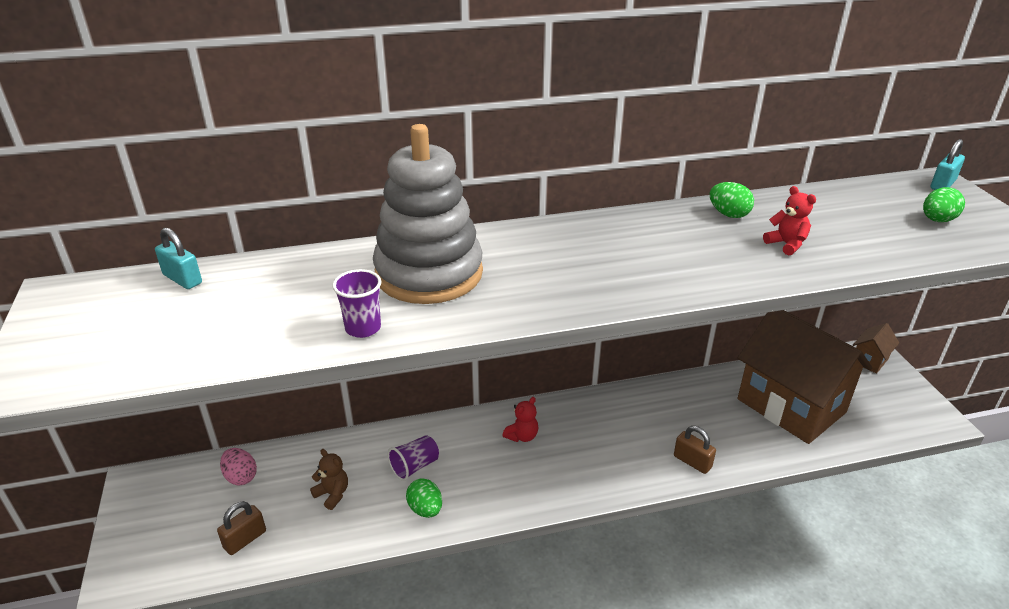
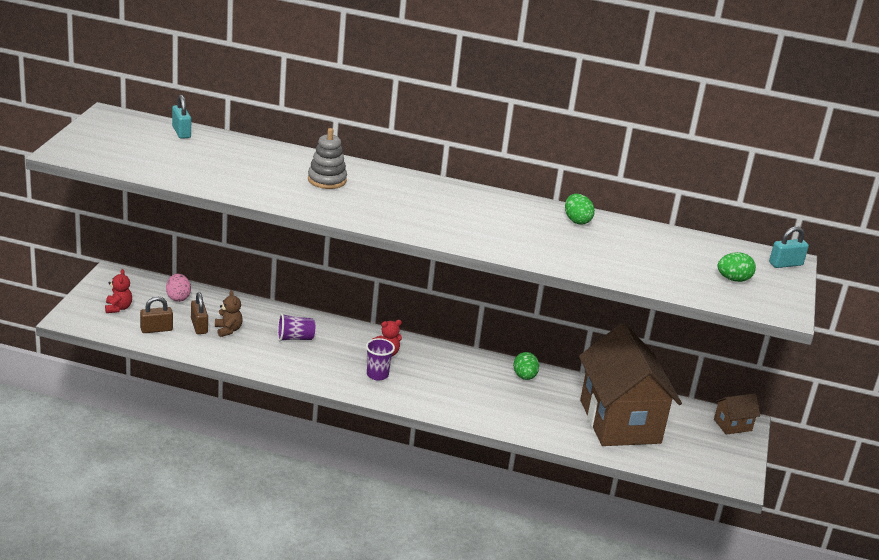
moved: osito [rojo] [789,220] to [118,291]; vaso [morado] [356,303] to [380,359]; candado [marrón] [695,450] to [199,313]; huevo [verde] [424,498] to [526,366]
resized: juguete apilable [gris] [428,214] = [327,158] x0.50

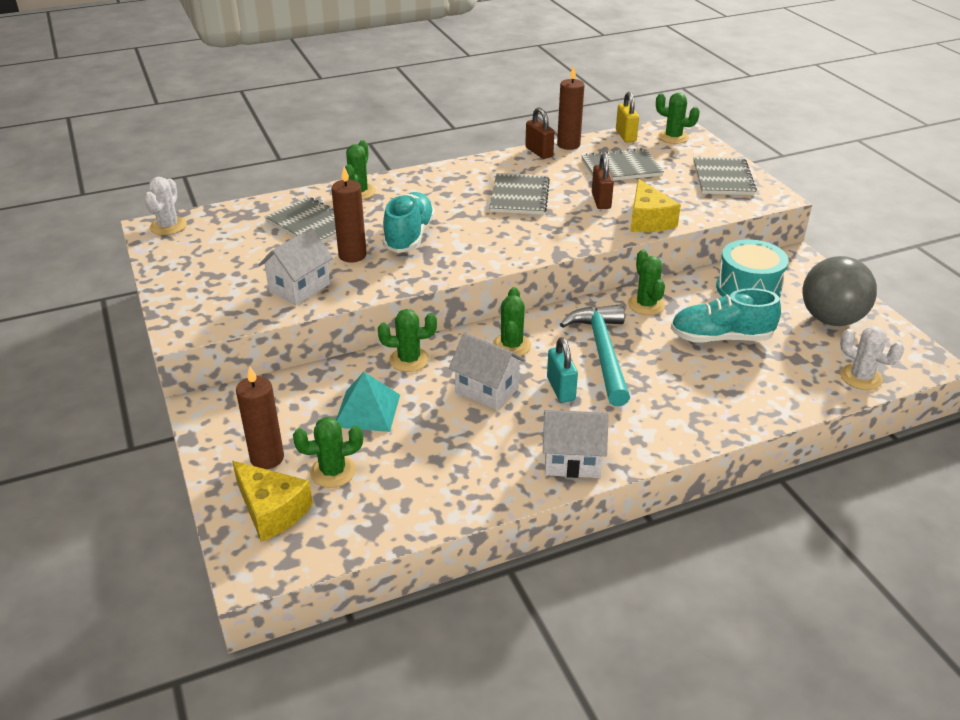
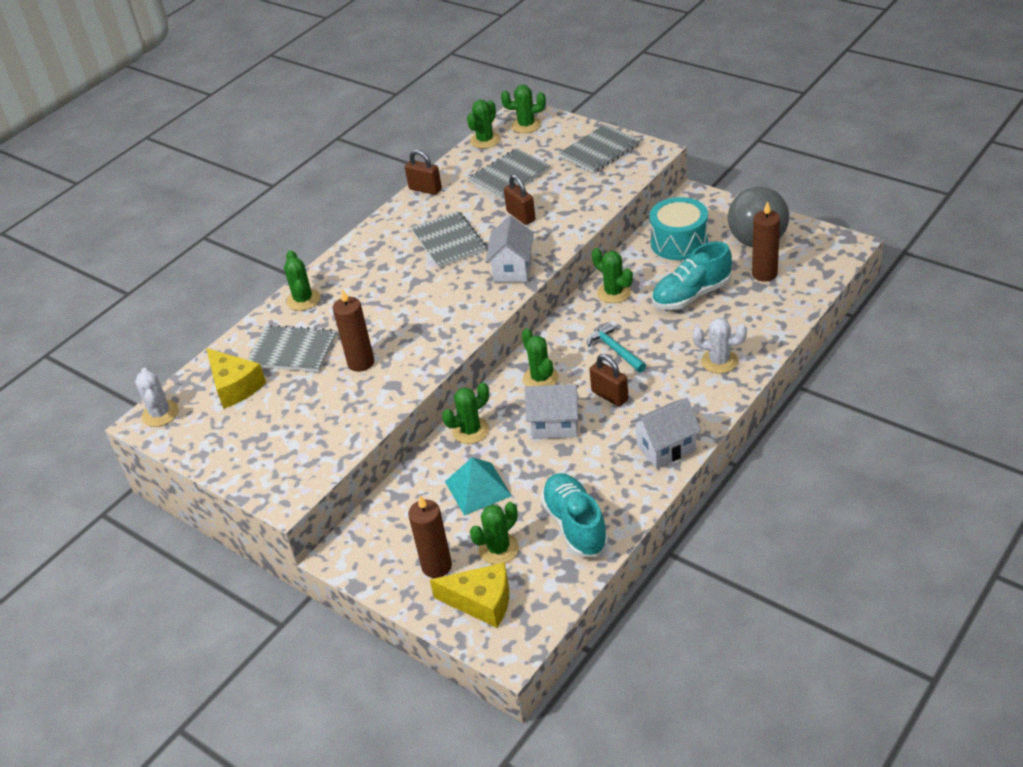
moved: vela [marrón] [571,107] to [766,241]; queso [amarillo] [655,205] to [236,378]; zapato [turquesa] [409,222] to [574,515]; casa [blanco] [296,266] to [509,249]; cactus [blanco] [872,358] to [720,345]
replaced: candado [amarillo] [627,117] to cactus [verde] [483,124]
recoloured: candado [turquesa] [562,370] to candado [marrón] [608,380]
turned: cuaderno [gris] [725,176] = [599,148] 75 degrees clockwise
resized: martillo [turquesa] [595,355] = [616,347] x0.57

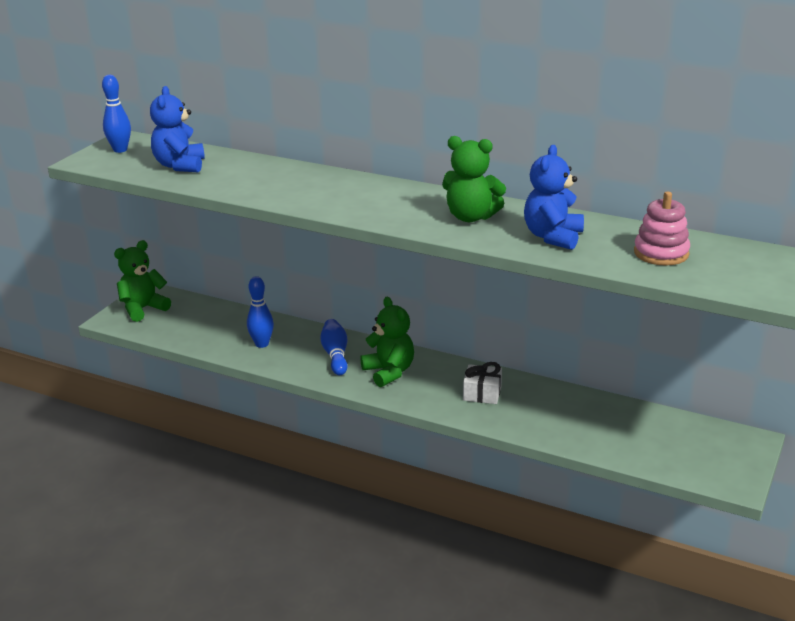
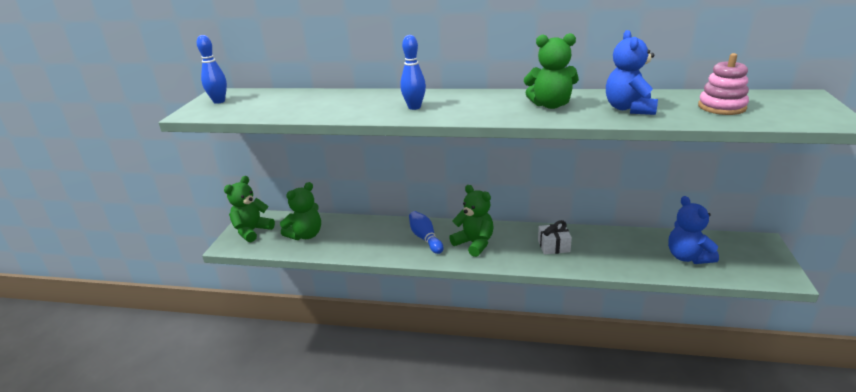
added: osito [verde] [300,211]
moved: osito [azul] [177,129] to [693,230]; bolo [azul] [260,312] to [413,72]

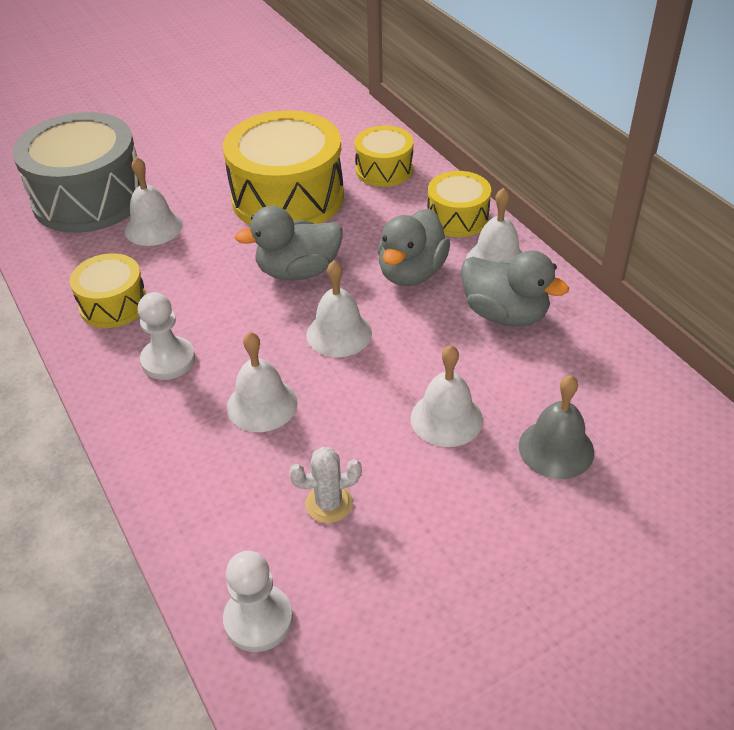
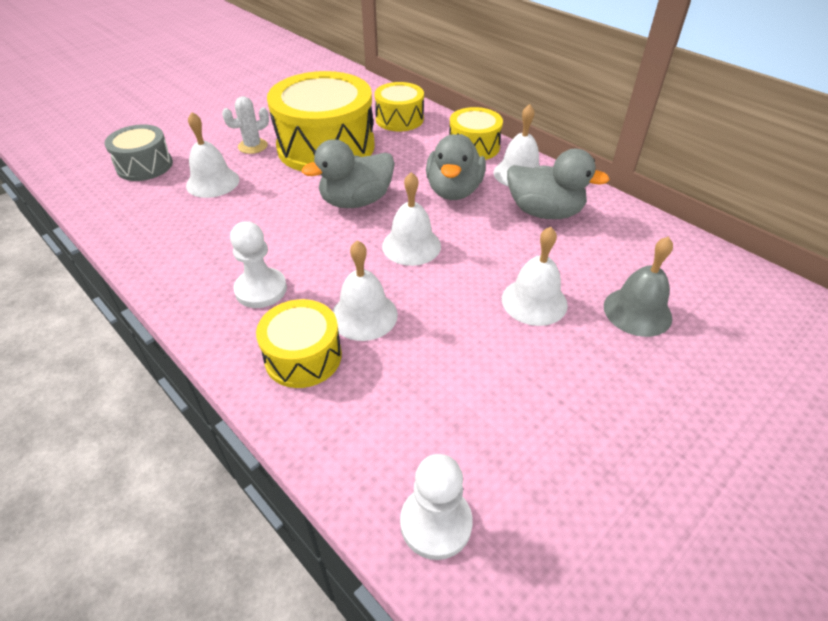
moved: tambor [amarillo] [107,290] to [299,343]; cactus [blanco] [325,485] to [245,125]
resized: tambor [gris] [76,172] = [138,152] x0.53

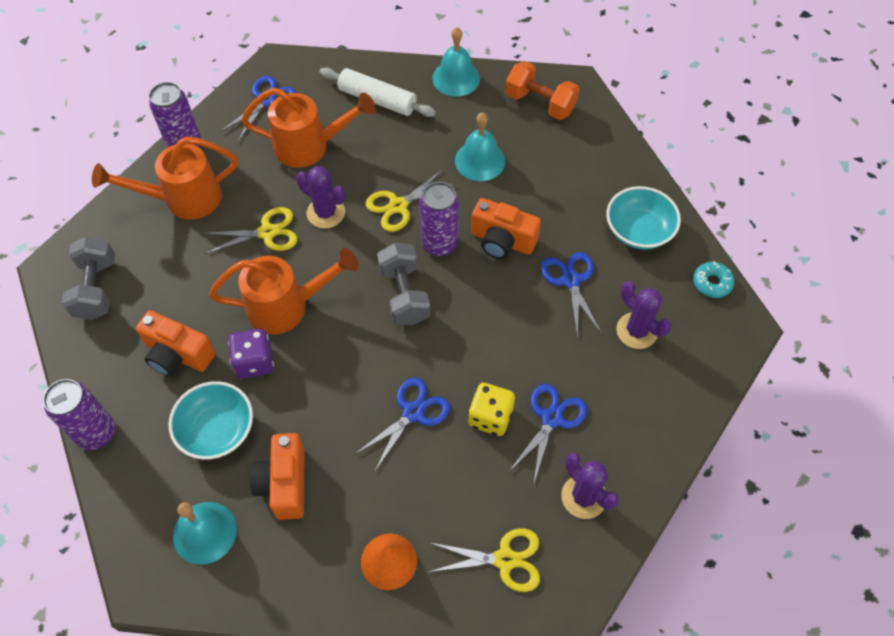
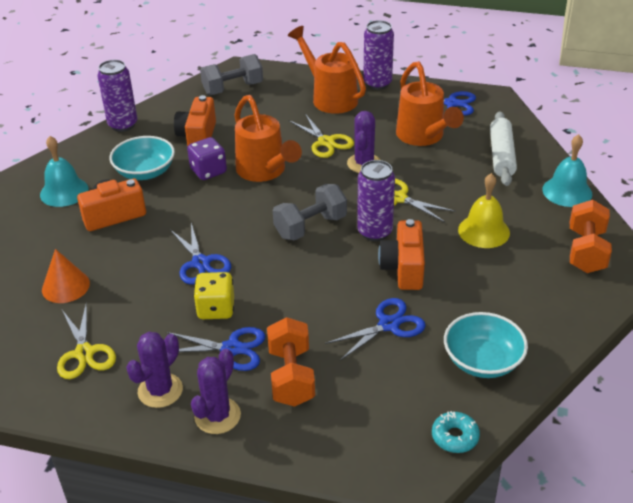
added: mancuerna [naranja] [291,362]
moved: cactus [morado] [644,315] to [216,391]
recoloured: campana [turquesa] [480,146] to campana [amarillo] [484,210]
turned: tijeras [azul] [402,424] = [200,254] 45 degrees clockwise

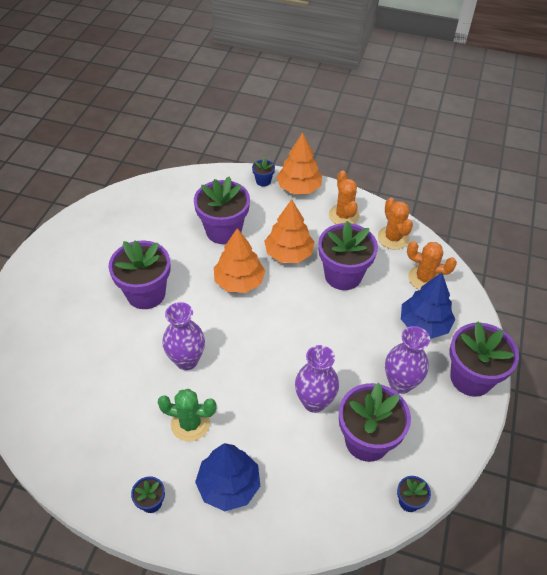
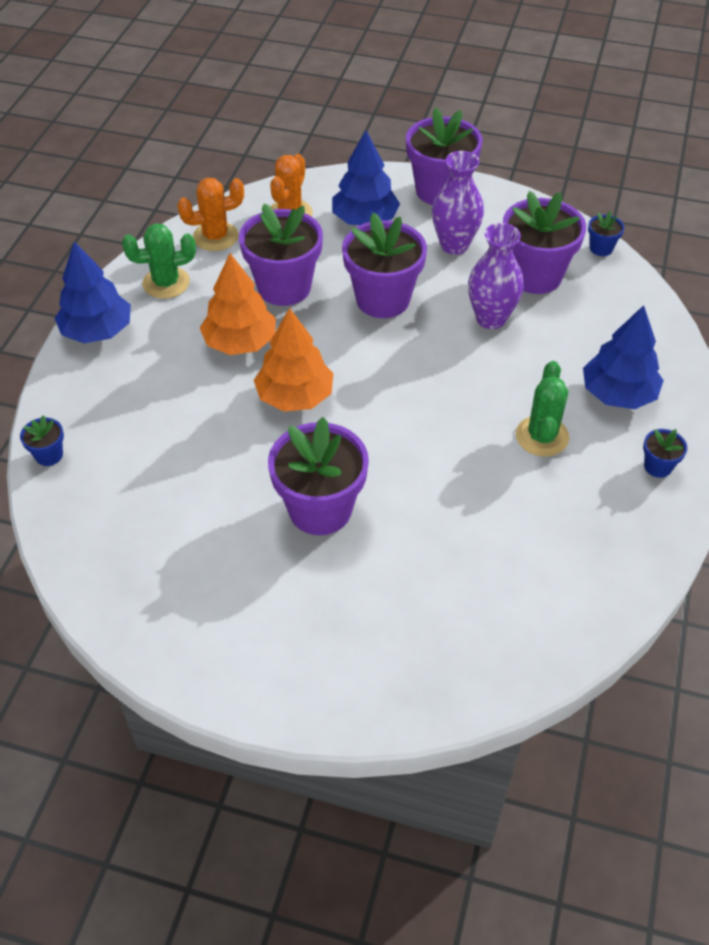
removed: florero [morado] [183,336]
moved: maceta [azul] [263,172] to [42,440]; maceta [morado] [222,210] to [384,265]
recoloured: árbol [naranja] [299,163] to árbol [azul] [92,292]; cactus [naranja] [344,197] to cactus [verde] [159,261]

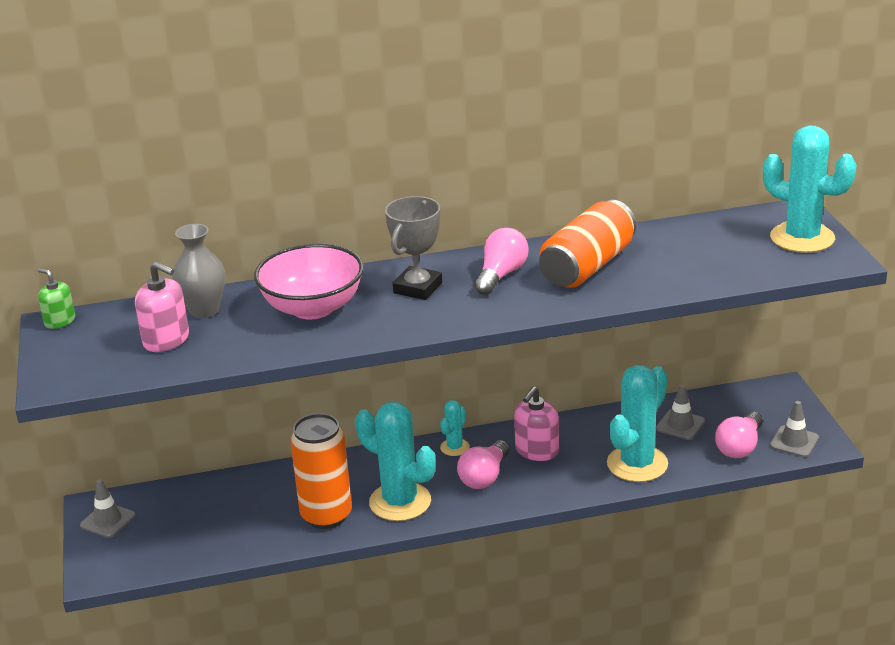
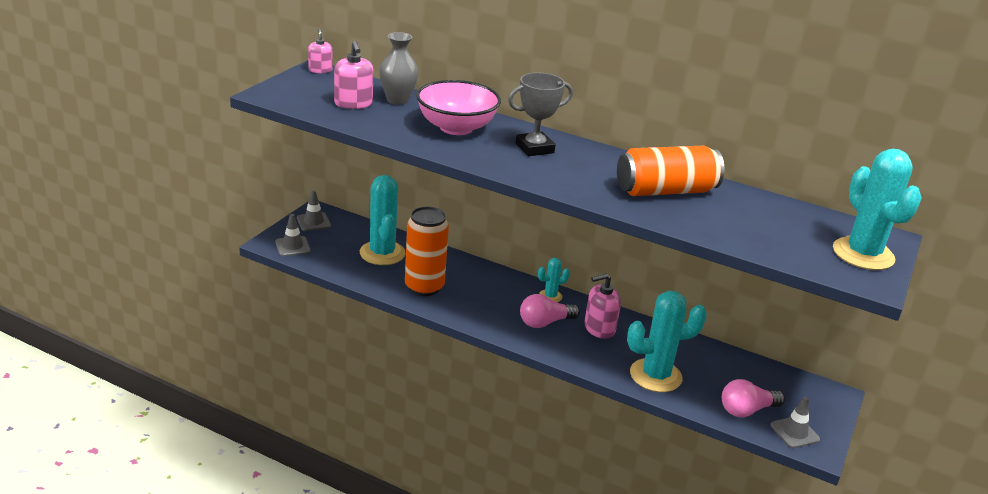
removed: bombilla [rosa] [501,261]
moved: cono de tráfico [gris] [680,412] to [292,235]; cactus [turquesa] [395,461] to [383,220]
recoloured: dispensador de jabón [verde] [56,298] to dispensador de jabón [rosa] [320,50]

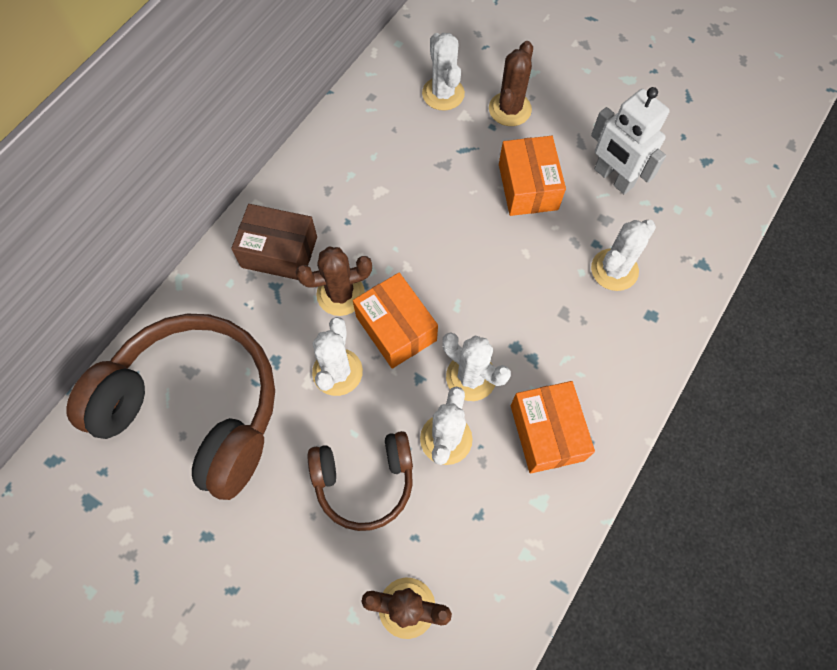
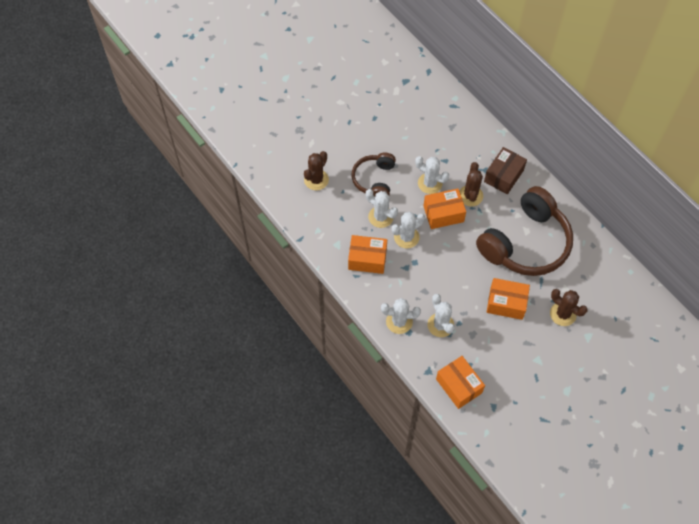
removed: robot [blanco] [630,140]
added: caja [naranja] [460,382]
moved: cactus [blanco] [443,72] to [401,316]; auriculares [marrón] [170,406] to [524,231]

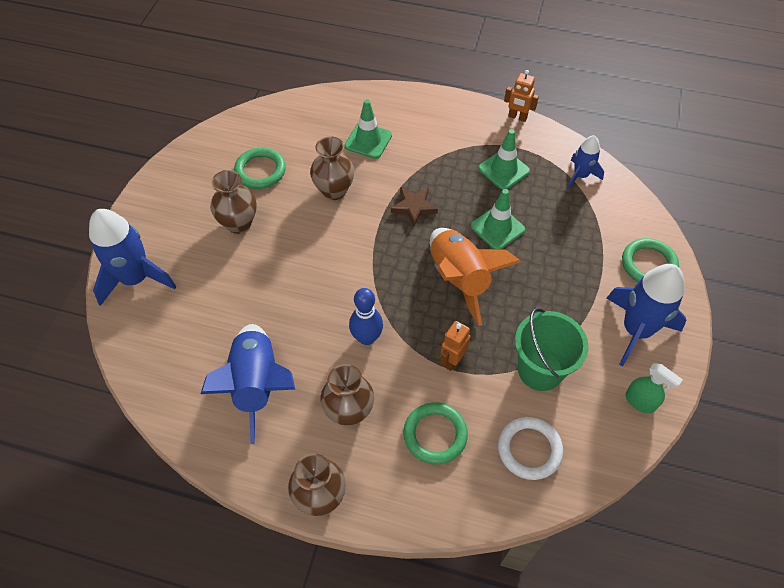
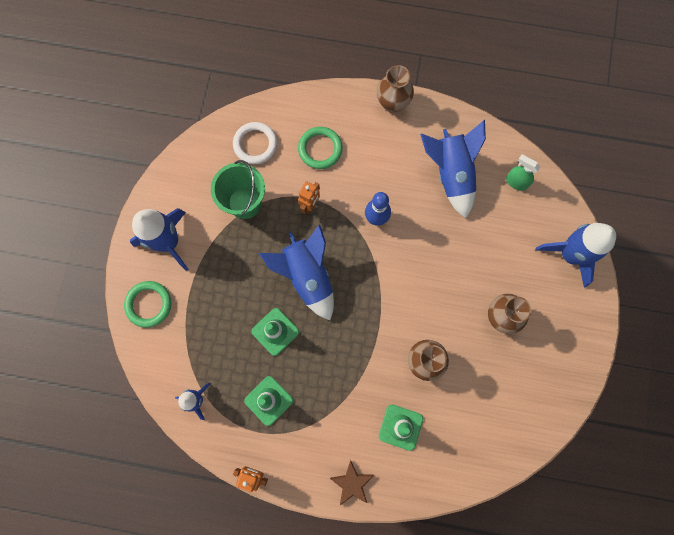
removed: anillo [verde] [260,168]; florero [marrón] [347,395]
moved: estrella [marrón] [414,206] to [352,482]; pulverizador [verde] [654,388] to [523,172]
recoloured: cohete [naranja] [475,277] to cohete [azul] [296,272]

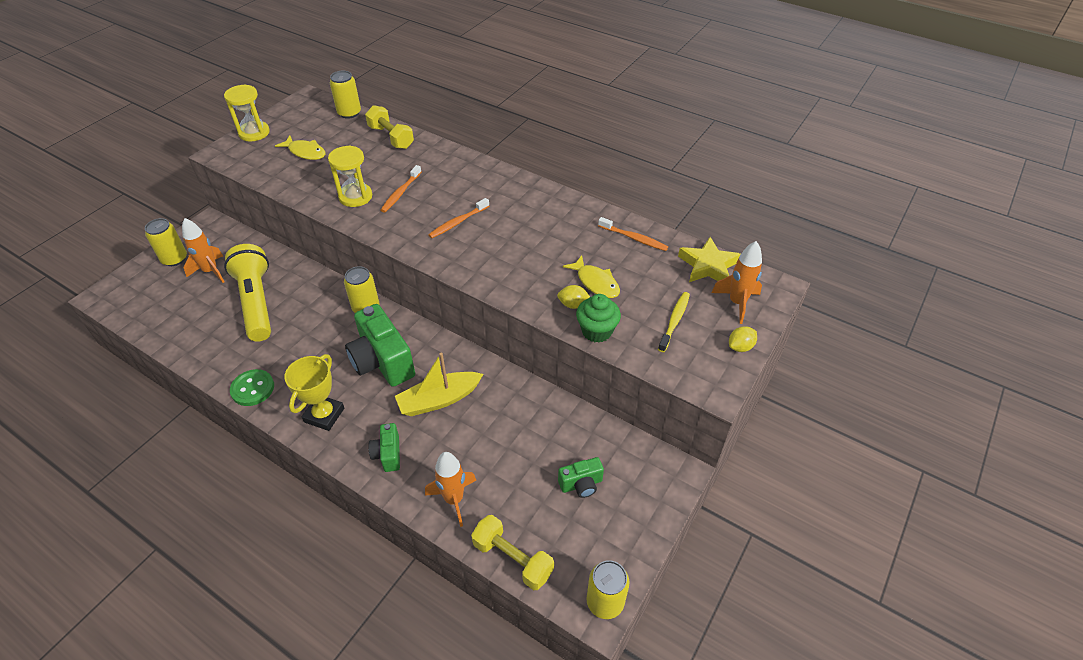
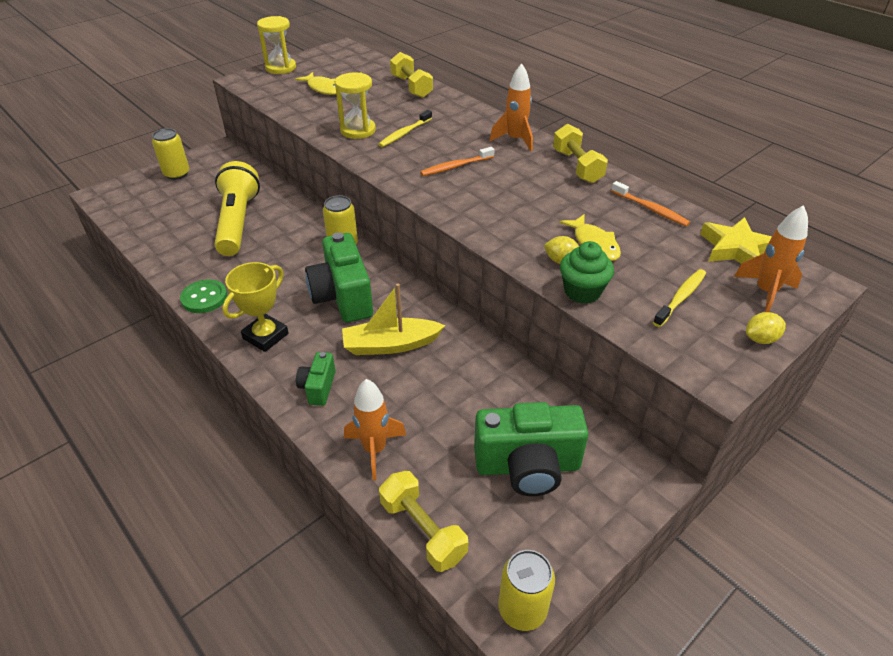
removed: lata [amarillo] [345,95]
added: mancuerna [amarillo] [580,153]
moved: cohete [naranja] [203,250] to [511,107]
recoloured: cepillo de dientes [naranja] [401,188] to cepillo de dientes [amarillo] [405,128]
resized: cámara [verde] [581,477] = [531,449] x1.97

